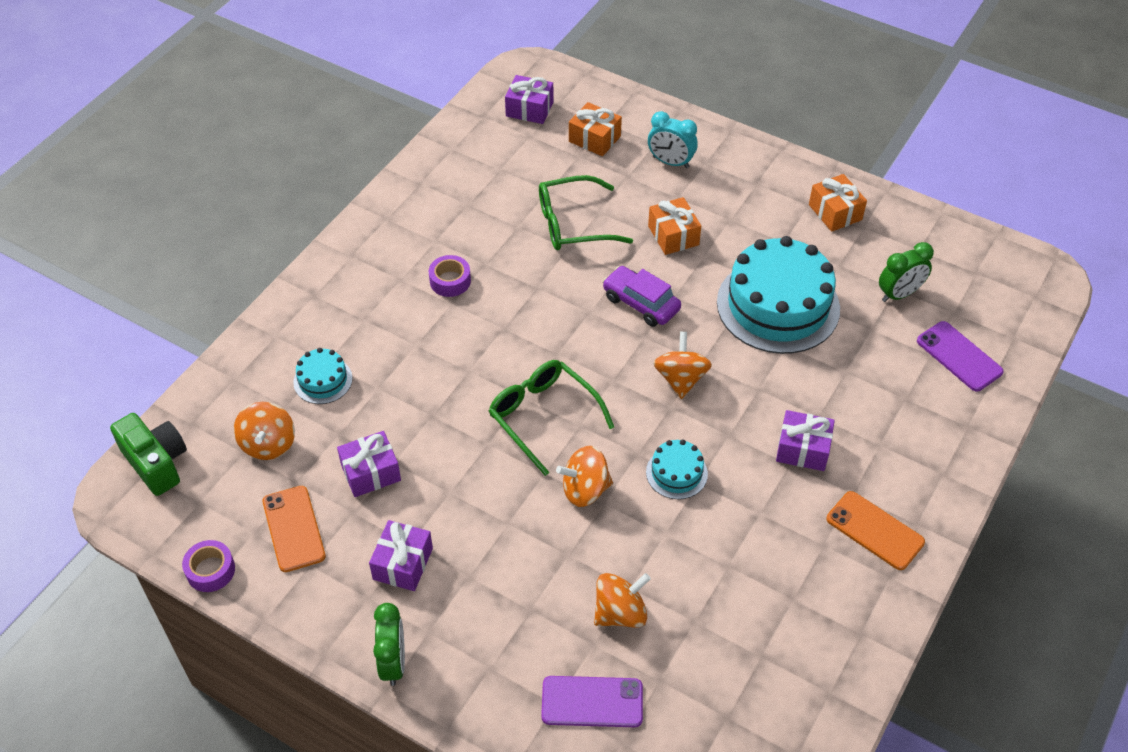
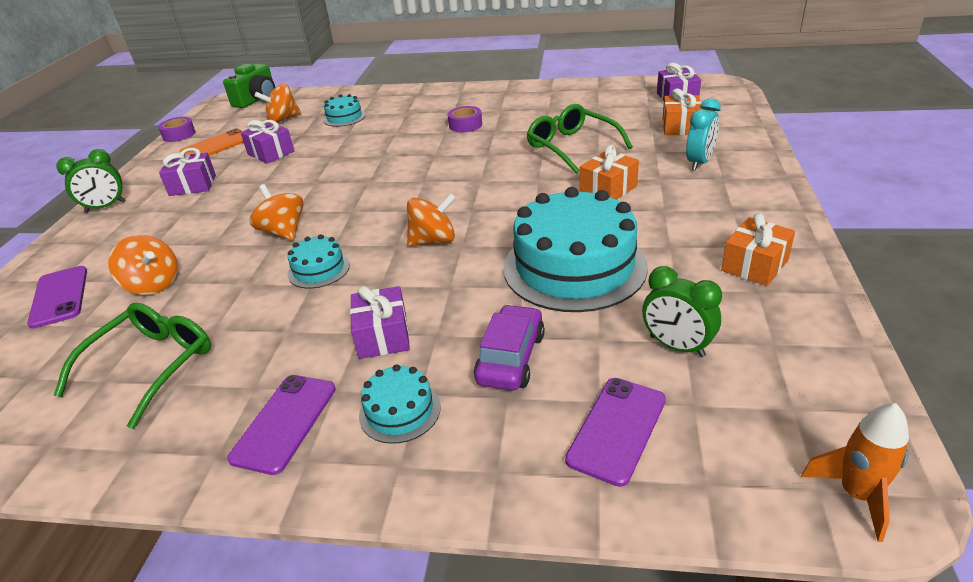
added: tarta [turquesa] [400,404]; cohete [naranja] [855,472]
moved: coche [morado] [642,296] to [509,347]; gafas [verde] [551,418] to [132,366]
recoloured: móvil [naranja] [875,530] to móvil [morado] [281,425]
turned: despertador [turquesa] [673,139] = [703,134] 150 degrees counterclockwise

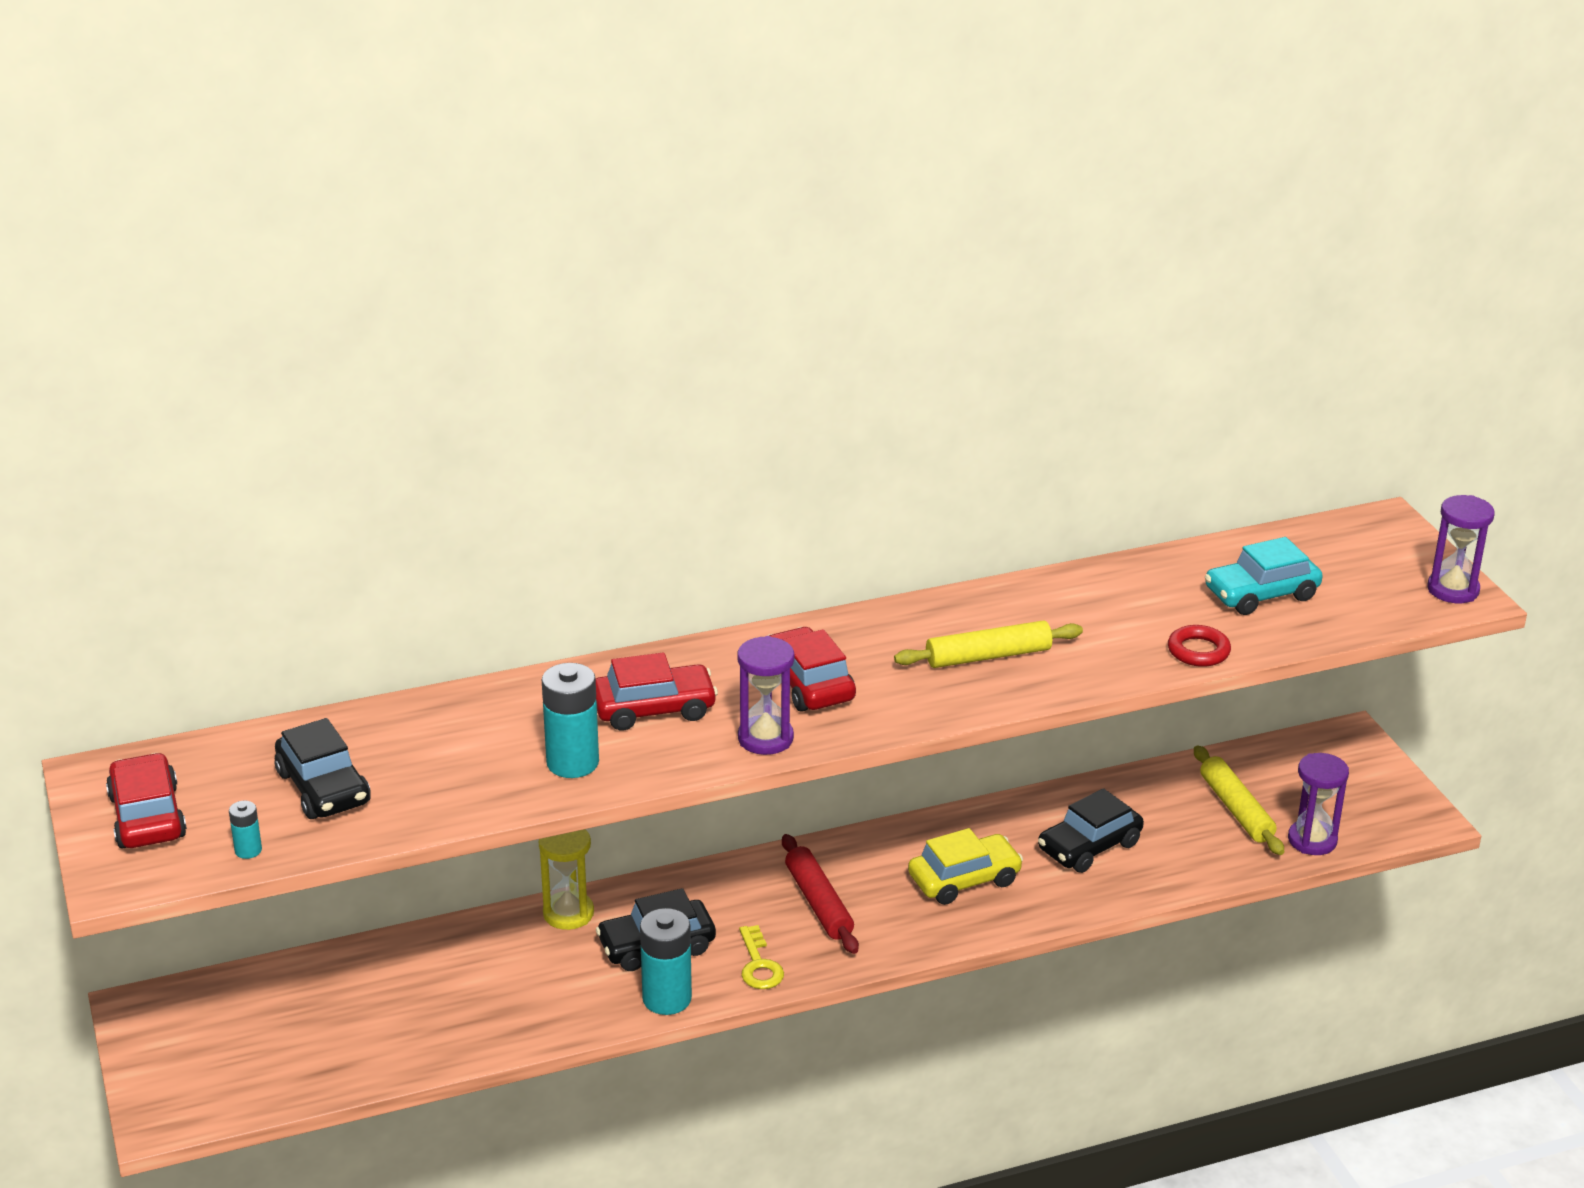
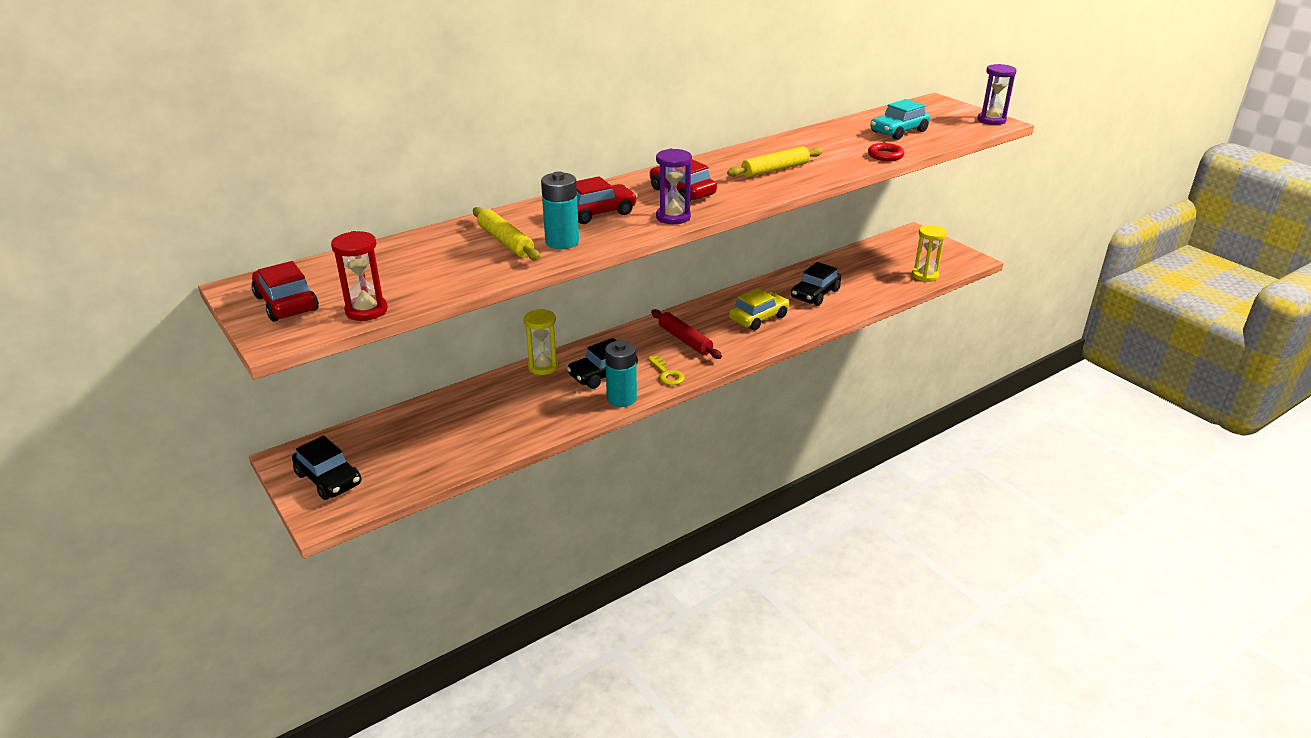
moved: coche [negro] [323,768] to [327,468]; rodillo [amarillo] [1239,800] to [506,234]
replaced: pila [turquesa] [245,830] to reloj de arena [rojo] [359,276]
recoloured: reloj de arena [morado] [1318,804] to reloj de arena [amarillo] [929,253]

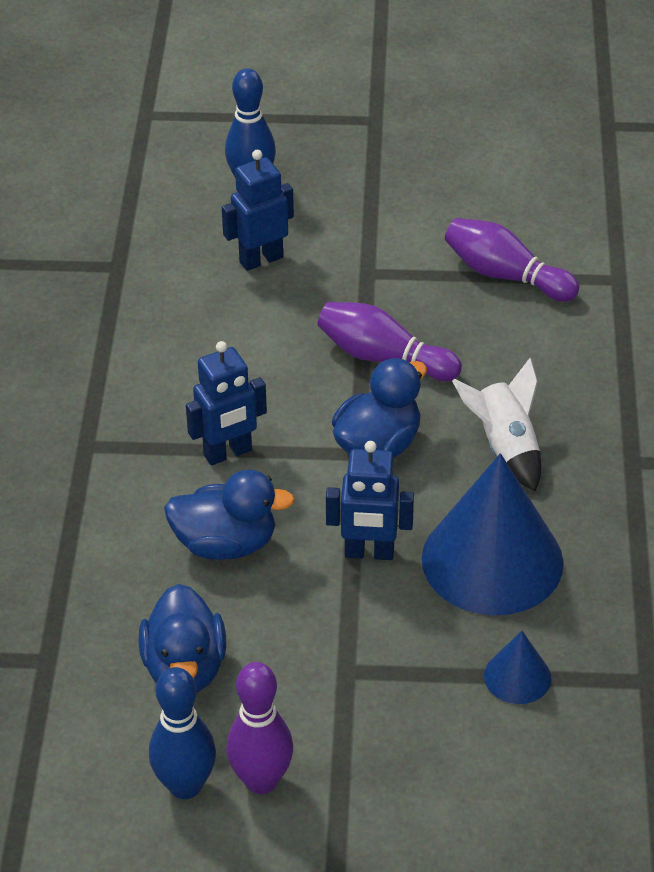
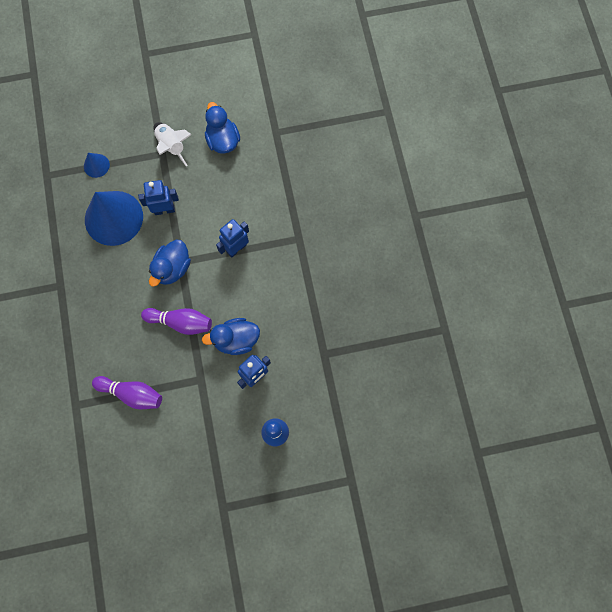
removed: bolo [morado] [259,728]; bolo [azul] [182,733]
moved: cohete [blanco] [496,424] to [173,144]; pato [azul] [229,514] to [231,336]

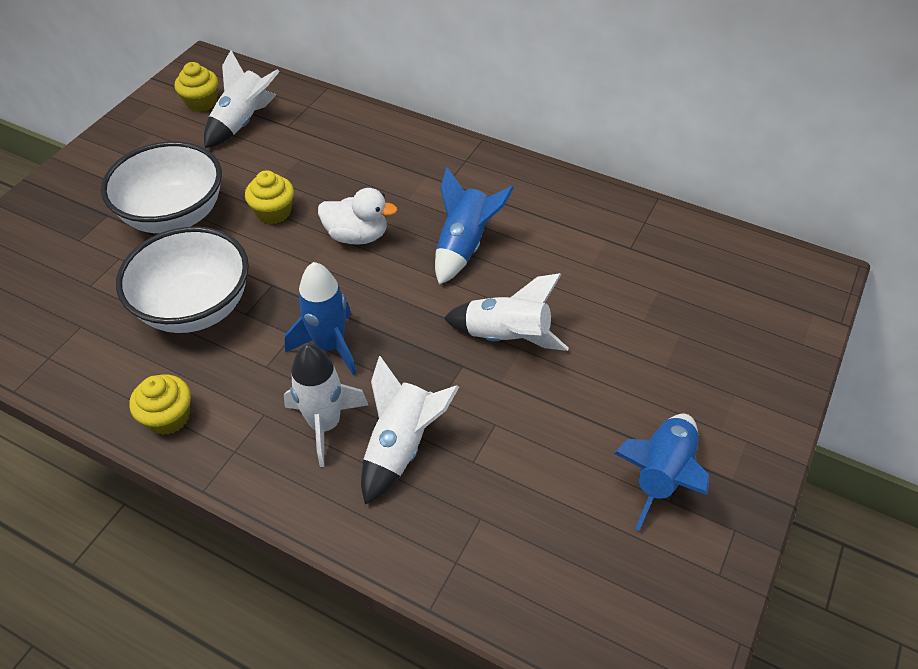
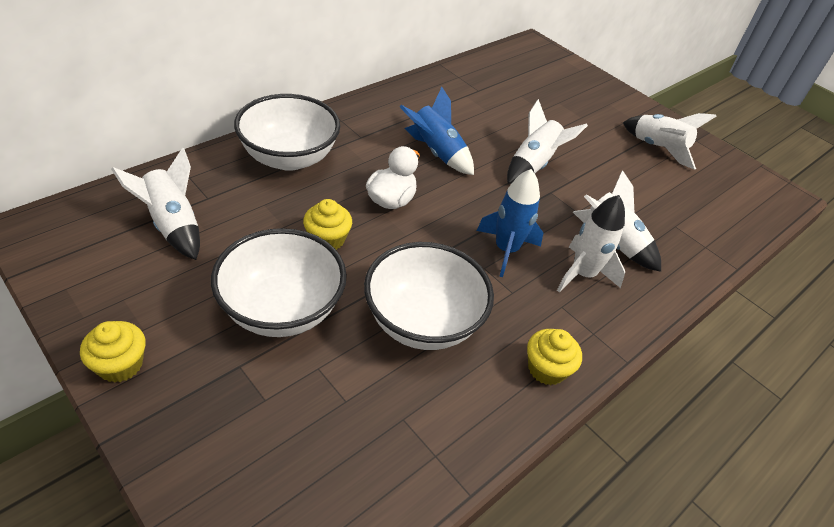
added: cuenco [blanco] [287,132]
moved: magdalena [amarillo] [196,87] to [113,352]
recoloured: cohete [azul] [662,472] to cohete [blanco] [669,141]

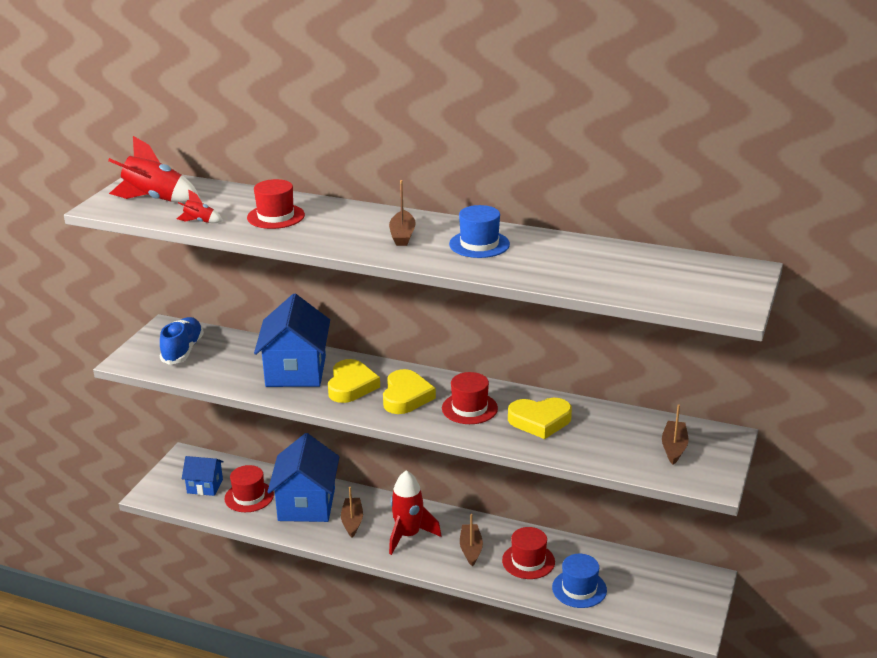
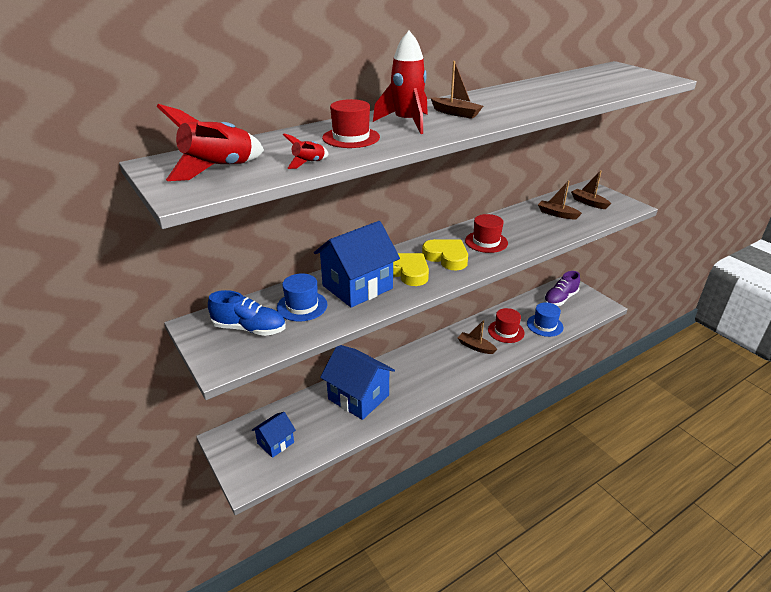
removed: corazón [amarillo] [540,418]; sombrero [rojo] [249,488]
added: zapato [morado] [562,288]
moved: sombrero [azul] [479,231] to [302,297]; cohete [rojo] [415,512] to [400,82]; barco [marrón] [352,512] to [560,200]
turned: casa [azul] [292,340] = [357,264] 75 degrees counterclockwise; zapato [azul] [182,341] = [247,313] 150 degrees clockwise

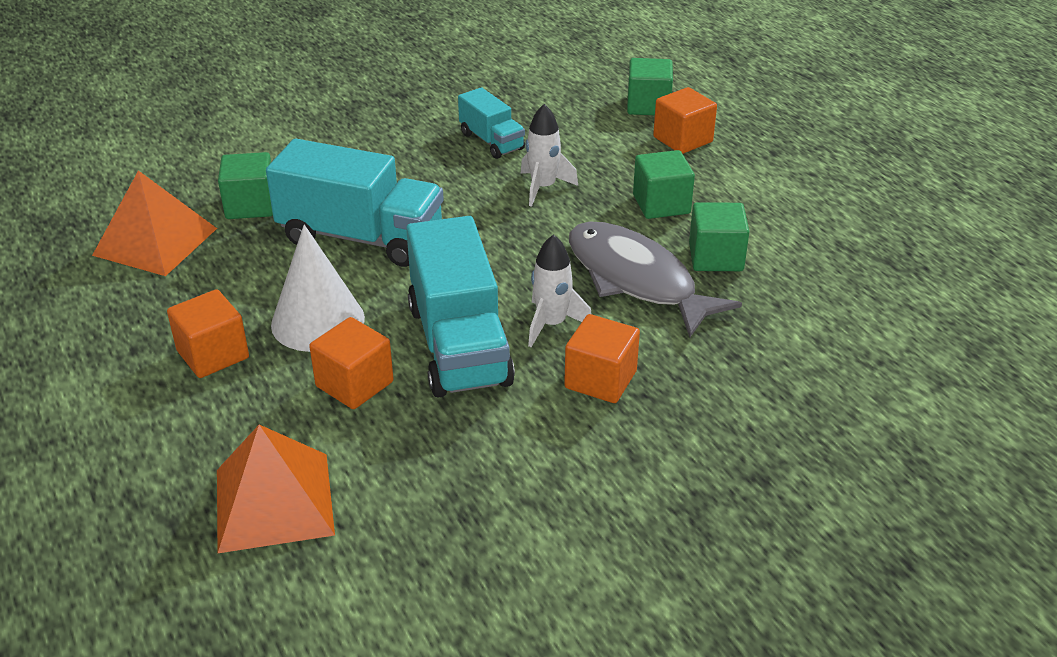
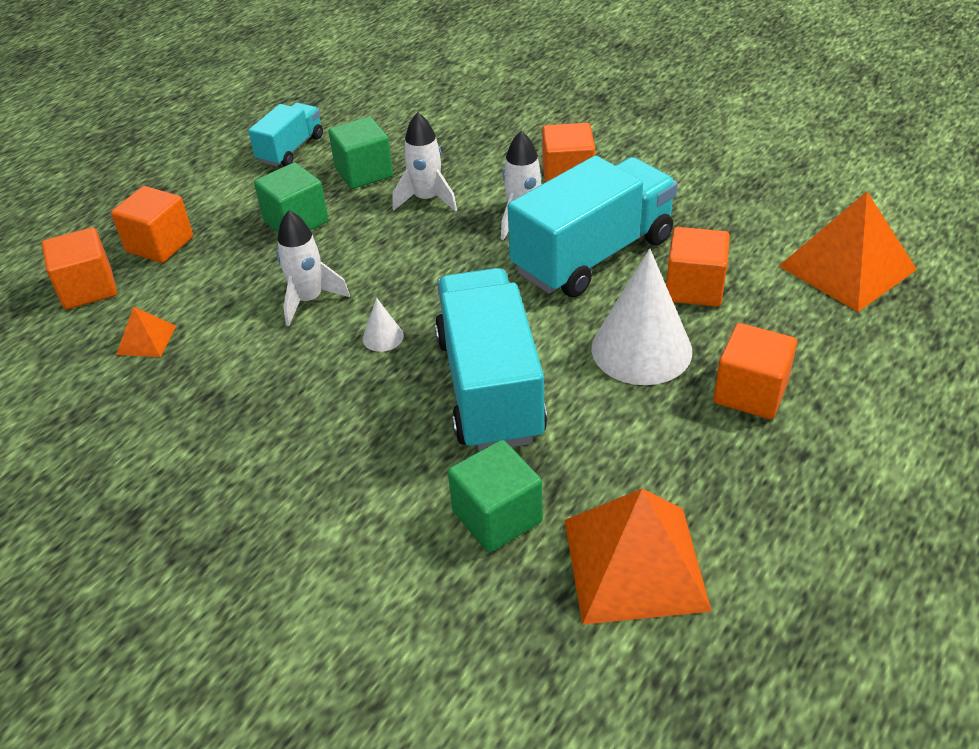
added: cono [blanco] [383,324]; pirámide [naranja] [146,332]
moved: camión [turquesa] [491,123] to [285,135]
replaced: pez [gris] [655,279] to cohete [blanco] [424,162]
recoloured: cubo [verde] [650,86] to cubo [naranja] [79,268]

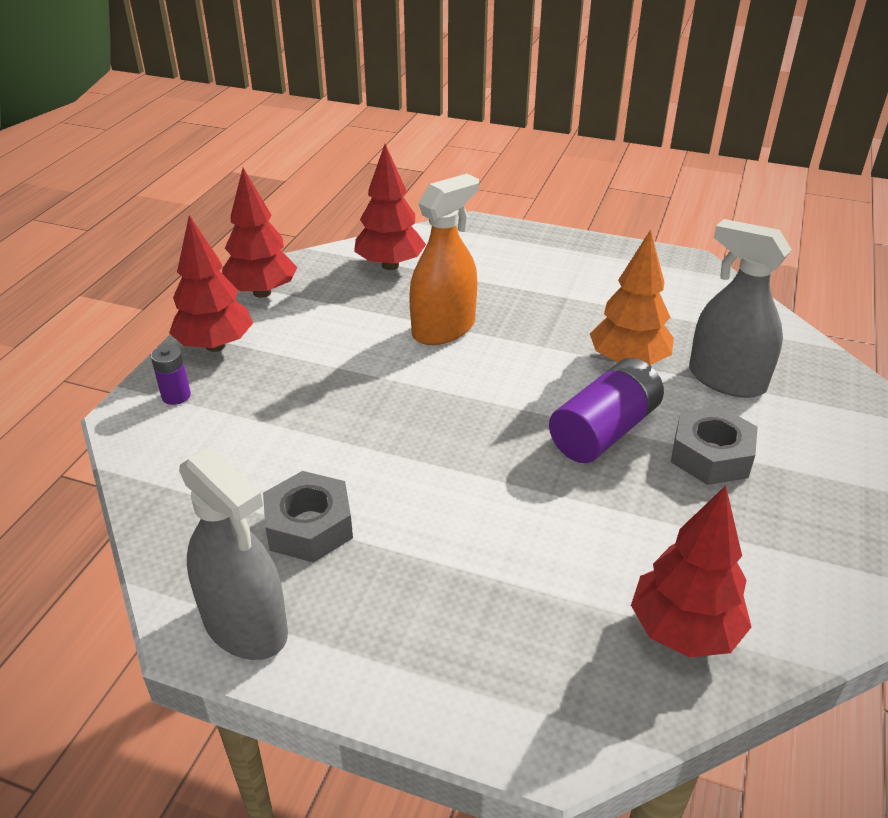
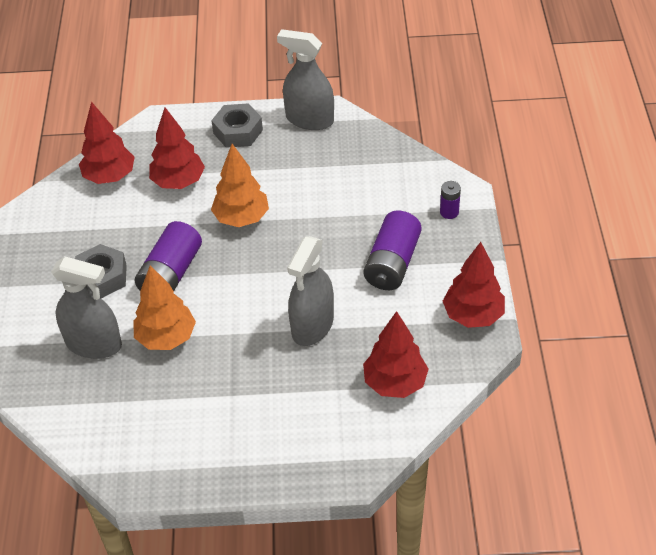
added: árbol [naranja] [240,185]; pila [morado] [393,250]
moved: árbol [rojo] [211,283] to [177,148]; tuerca [gris] [308,517] to [237,125]
recoloured: pulverizador [naranja] [444,259] to pulverizador [gris] [310,291]

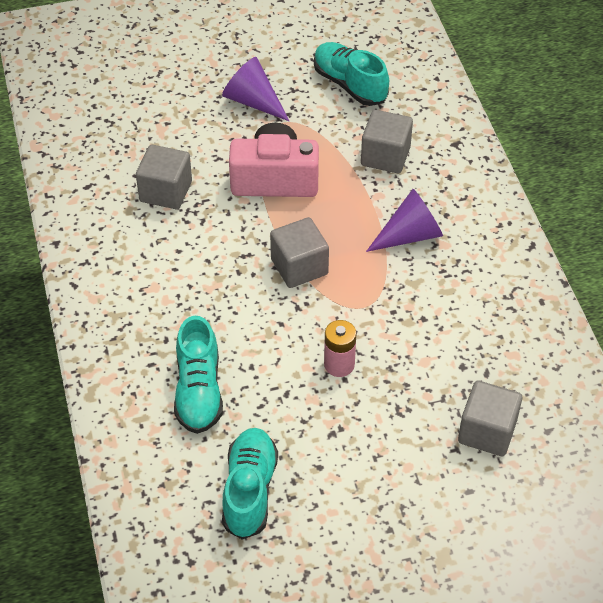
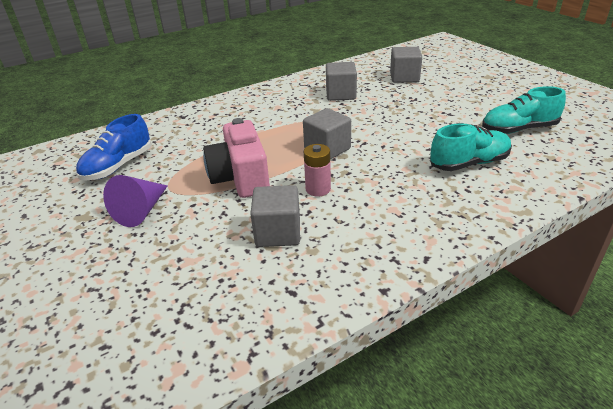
removed: cono [morado] [404,220]
moved: cubo [gris] [387,141] to [341,81]; pila [rosa] [340,348] to [317,170]
recoloured: zapato [turquesa] [351,74] to zapato [azul] [114,147]

